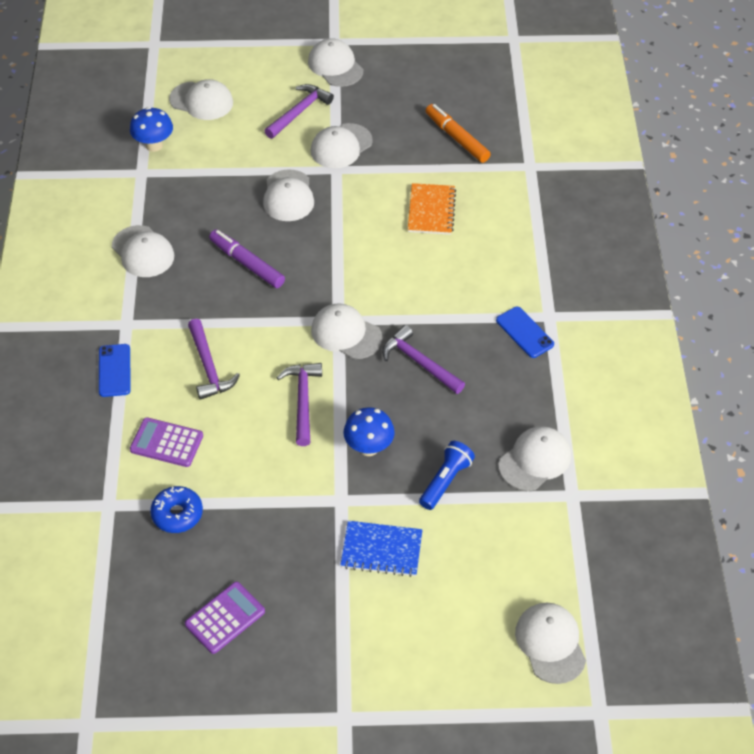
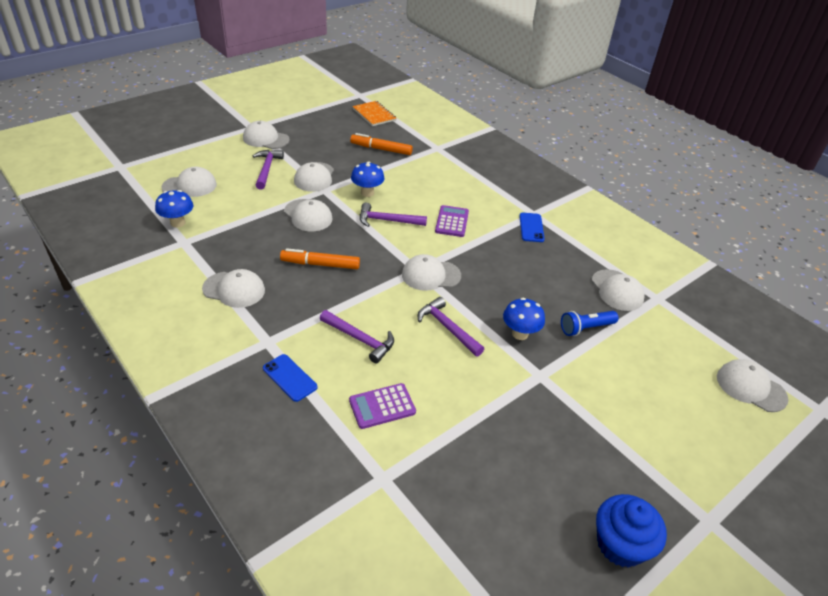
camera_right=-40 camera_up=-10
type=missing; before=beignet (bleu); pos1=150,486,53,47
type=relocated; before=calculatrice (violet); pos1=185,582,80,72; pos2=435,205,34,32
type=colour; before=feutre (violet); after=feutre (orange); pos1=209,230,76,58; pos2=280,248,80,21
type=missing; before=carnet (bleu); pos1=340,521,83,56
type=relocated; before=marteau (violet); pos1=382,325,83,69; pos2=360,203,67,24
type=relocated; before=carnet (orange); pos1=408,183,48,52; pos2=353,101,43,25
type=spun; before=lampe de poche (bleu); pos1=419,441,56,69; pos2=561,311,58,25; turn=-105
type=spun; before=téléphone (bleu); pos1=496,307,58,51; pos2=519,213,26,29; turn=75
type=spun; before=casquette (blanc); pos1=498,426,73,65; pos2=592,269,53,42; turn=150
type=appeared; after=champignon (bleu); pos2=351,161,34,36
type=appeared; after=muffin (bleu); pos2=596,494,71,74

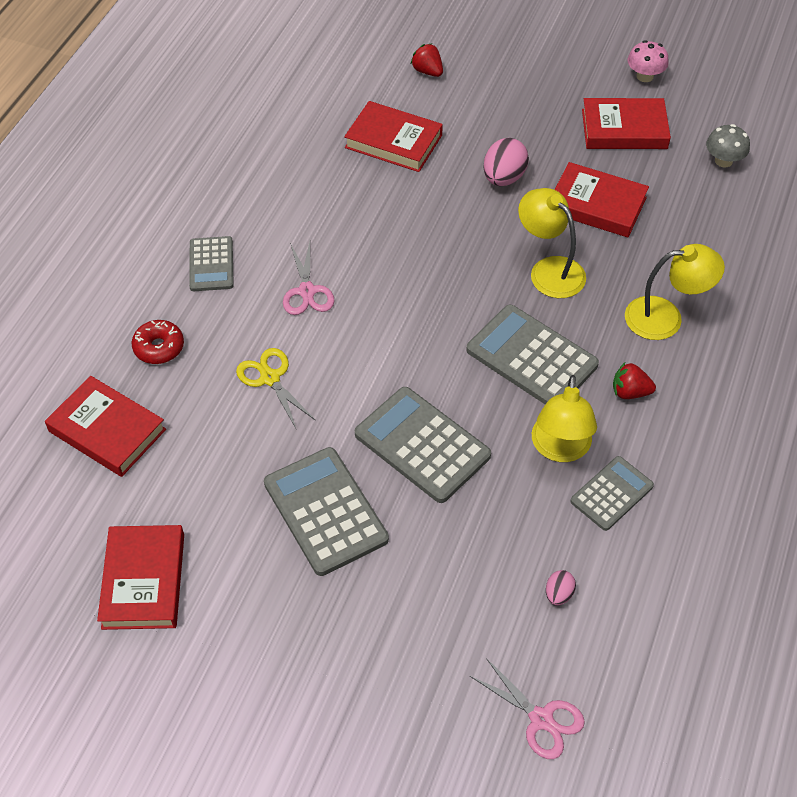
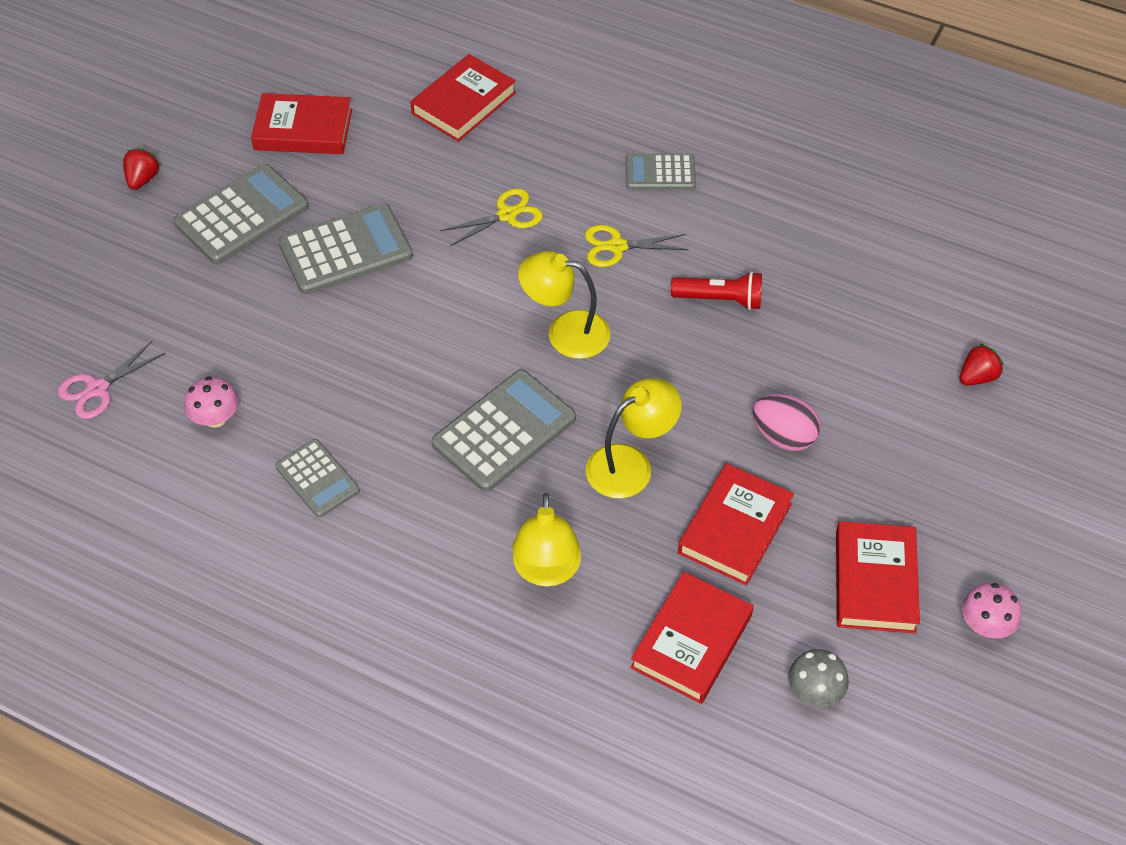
camera_right=95 camera_up=0
type=missing; before=beignet (rouge); pos1=132,320,52,44
type=colour; before=ciseaux (rose); after=ciseaux (jaune); pos1=283,242,52,73; pos2=585,225,103,42
type=relocated; before=livre (rouge); pos1=344,101,99,71; pos2=630,572,124,132
type=relocated; before=calculatrice (gris); pos1=355,387,136,116; pos2=174,164,135,100
type=relocated; before=lampe (jaune); pos1=532,375,65,87; pos2=518,251,93,108
type=exchanged; before=œuf (rose); after=champignon (rose); pos1=546,570,30,36; pos2=184,376,55,52
type=relocated; before=fraise (rouge); pos1=613,363,43,36; pos2=123,148,37,42
type=appeared; after=lampe de poche (rouge); pos2=671,271,91,39

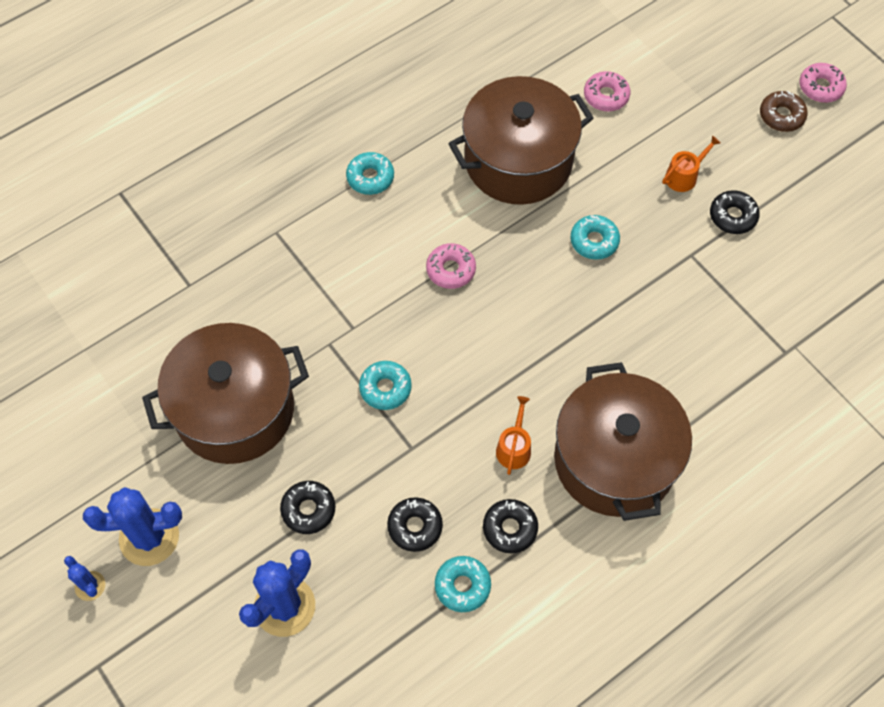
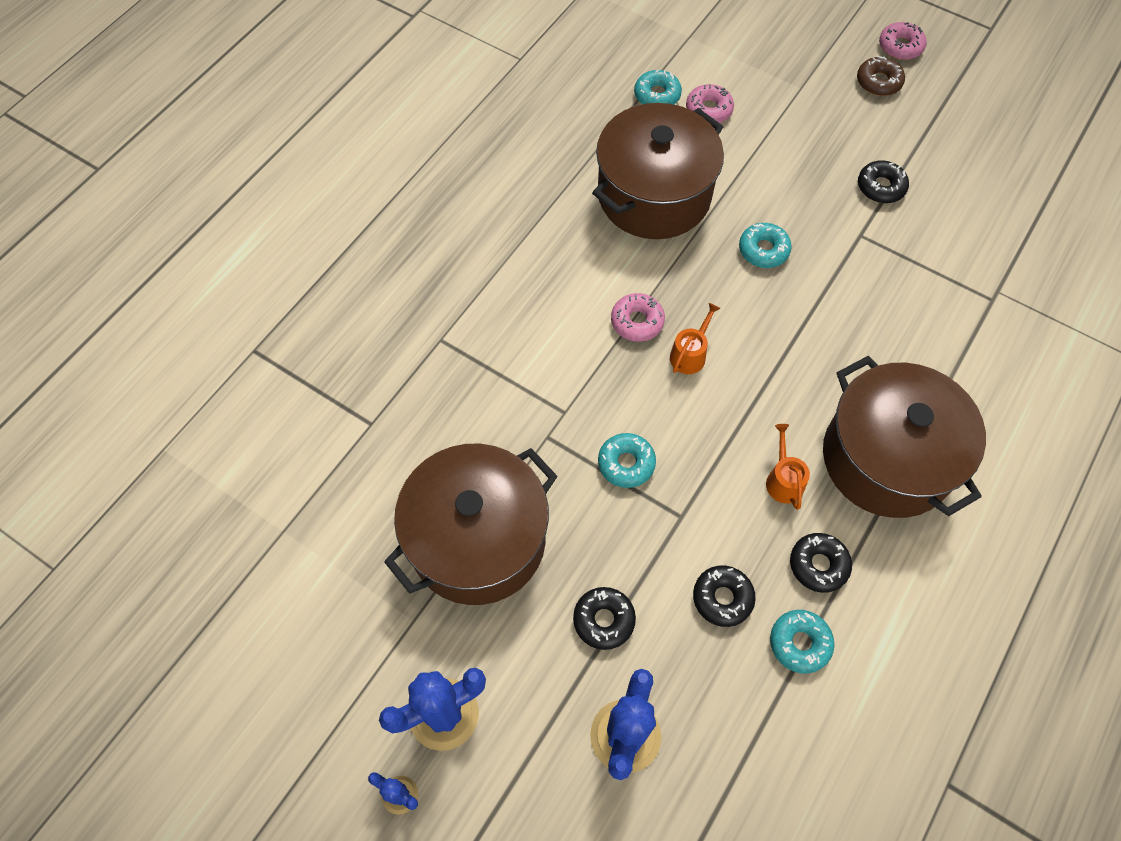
camera_right=-20 camera_up=0
type=relocated; before=beignet (turquoise); pos1=346,152,48,43; pos2=634,70,48,35
type=relocated; before=arrosoir (orange); pos1=663,136,58,56; pos2=670,303,50,71

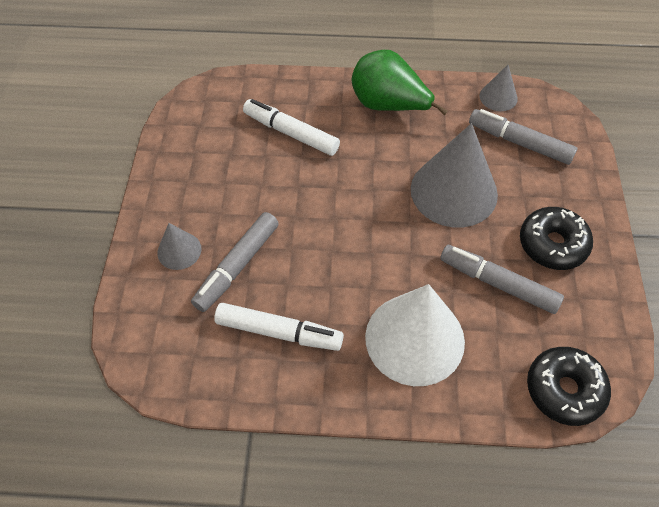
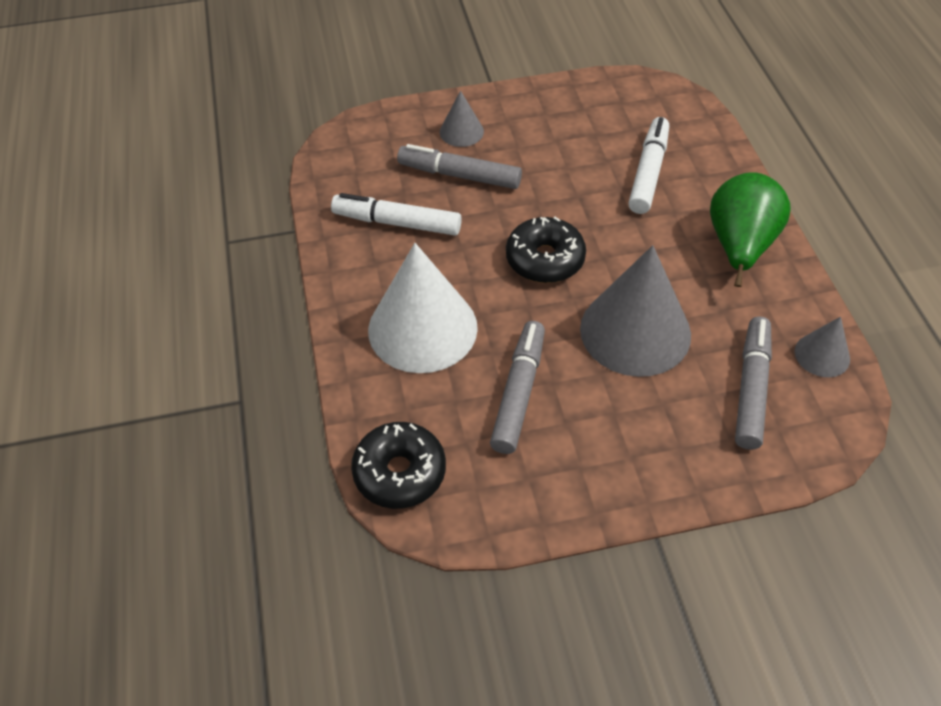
camera_right=75 camera_up=-5
type=spun; before=feutre (blanc); pos1=214,303,130,48; pos2=331,193,131,43; turn=105
type=relocated; before=beignet (noir); pos1=520,207,73,63; pos2=506,217,80,66

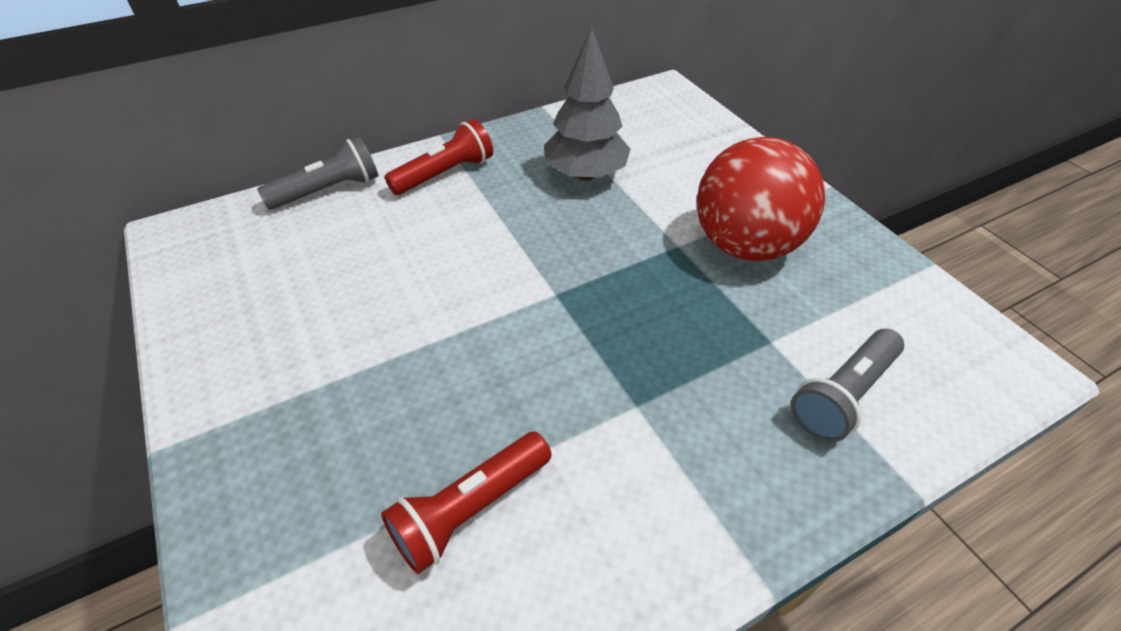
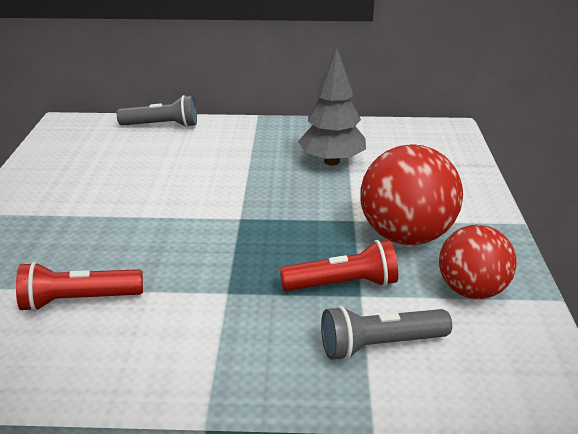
camera_right=30 camera_up=-15
type=relocated; before=lampe de poche (rouge); pos1=385,119,108,76; pos2=280,240,118,51
type=appeared; after=balle (rouge); pos2=439,225,77,74

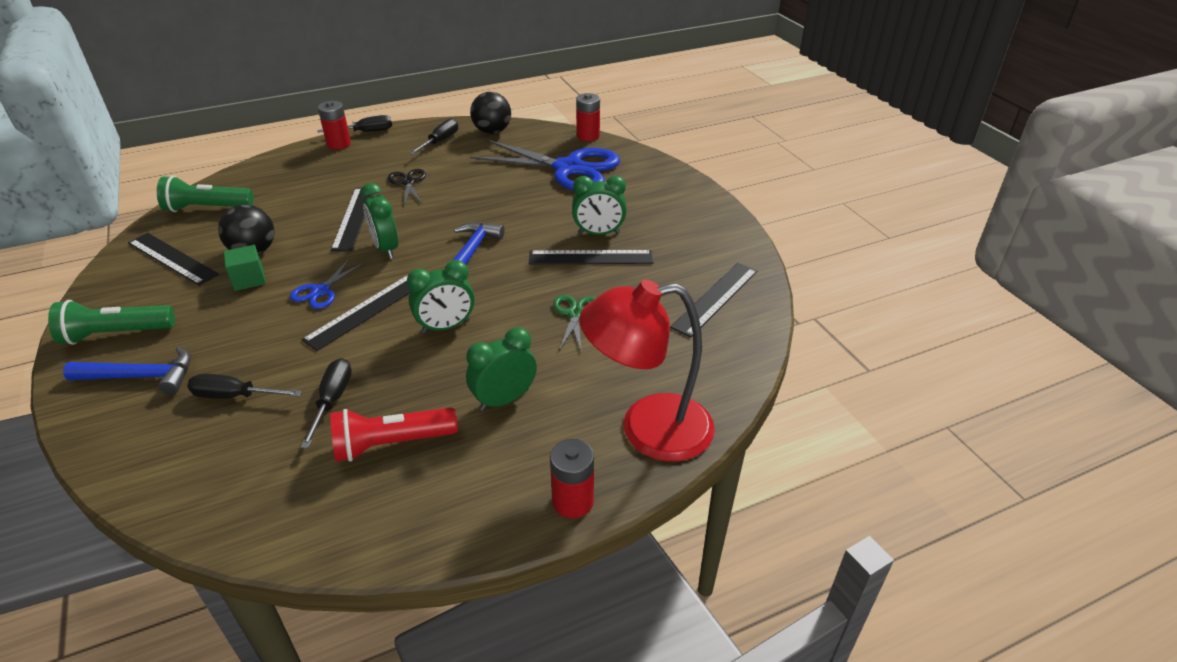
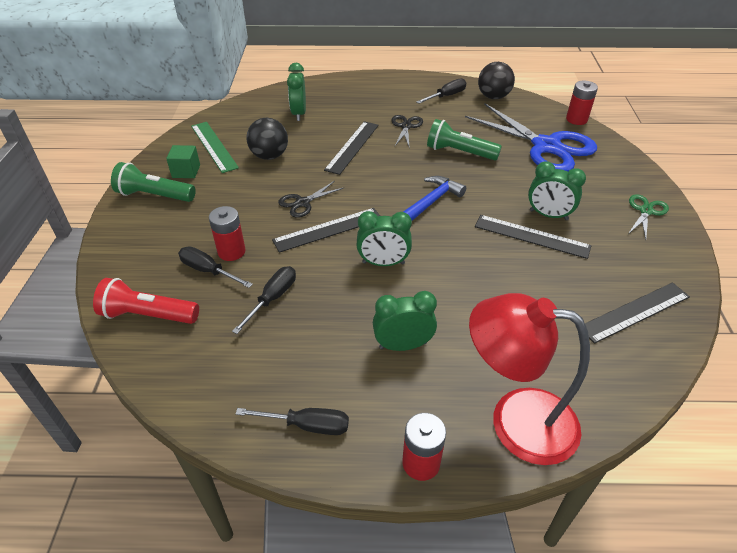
camera_right=25 camera_up=5
type=missing; before=marteau (bleu); pos1=63,346,128,48
type=colour; before=règle (noir); after=règle (vert); pos1=128,233,91,53; pos2=191,122,48,51
type=relocated; before=lampe de poche (vert); pos1=157,176,97,36; pos2=427,119,75,41
type=relocated; before=cube (vert); pos1=224,245,42,46; pos2=166,145,34,33
type=colour; before=ciseaux (bleu); after=ciseaux (noir); pos1=290,258,75,51; pos2=278,181,67,37
type=relocated; before=tournevis (noir); pos1=317,115,75,18; pos2=236,408,113,27
type=relocated; before=pile (rouge); pos1=318,101,33,48; pos2=209,206,37,55
type=relocated; before=lampe de poche (rouge); pos1=330,407,128,55; pos2=93,278,106,46
type=relocated; before=réveil (vert); pos1=360,183,38,76; pos2=287,63,19,58
type=relocated; before=ciseaux (vert); pos1=553,295,44,58; pos2=628,194,41,46

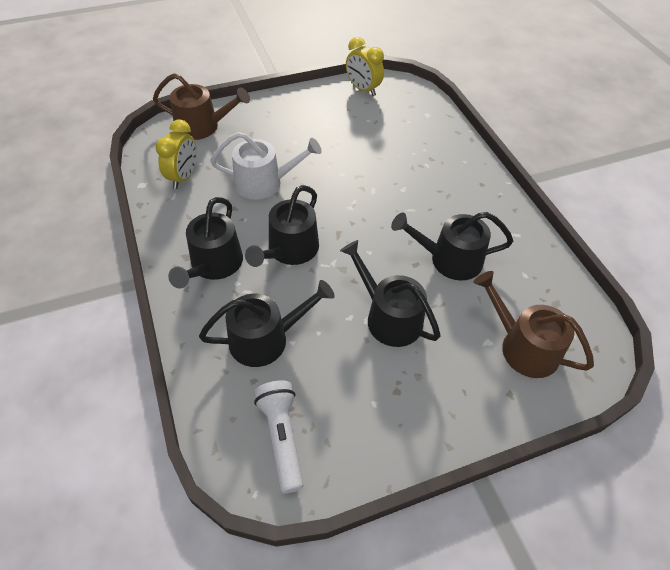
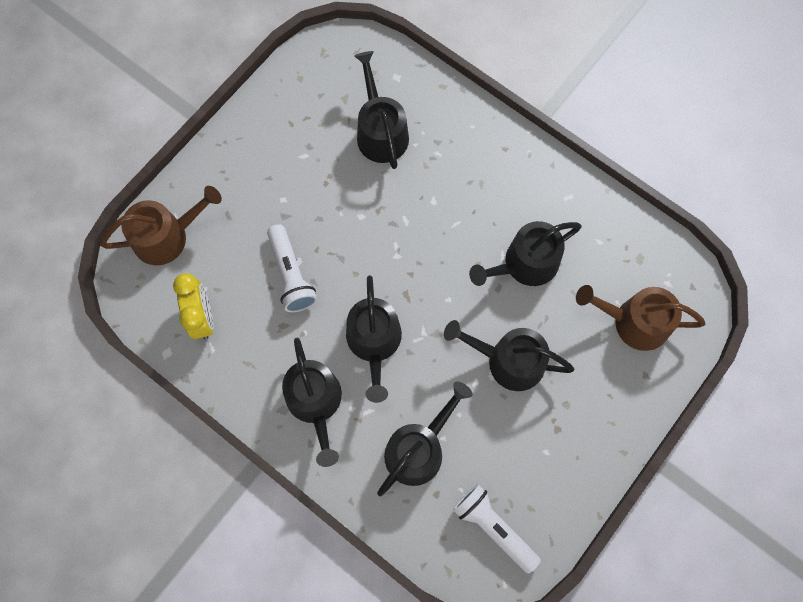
camera_right=-30 camera_up=20
type=exchanged; before=arrosoir (blanc); after=lampe de poche (blanc); pos1=210,132,112,68; pos2=267,224,50,88
type=missing; before=réveil (jaune); pos1=346,37,38,59
type=appeared; after=arrosoir (noir); pos2=354,51,55,118

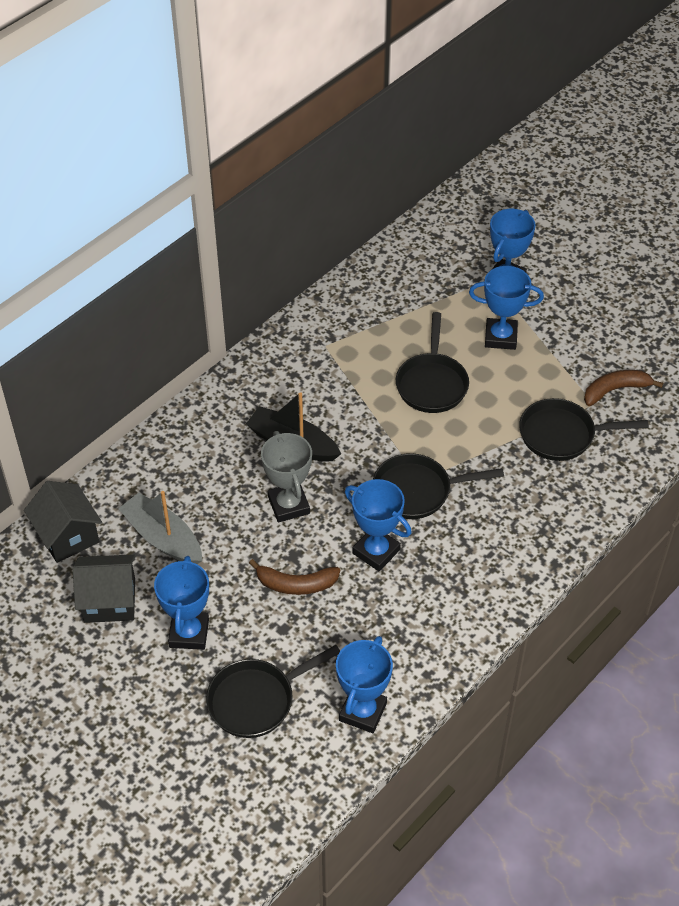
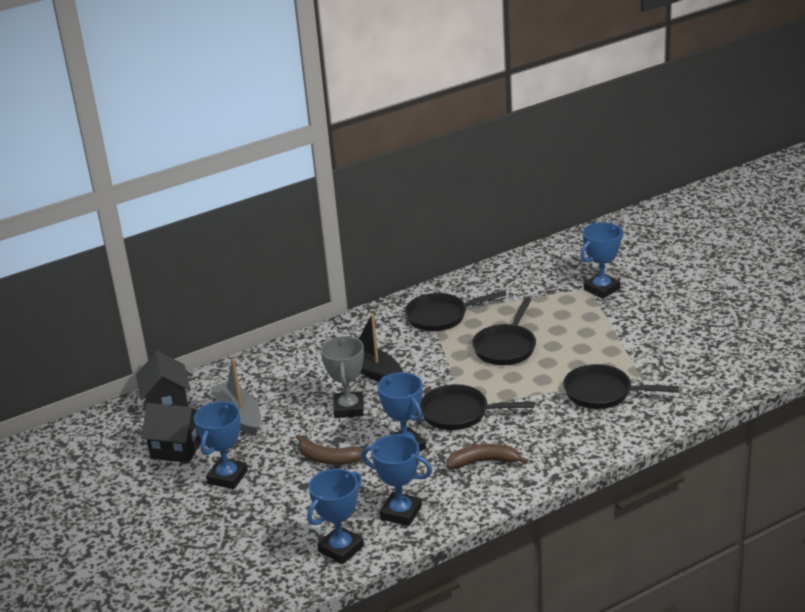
camera_right=20 camera_up=-20
type=relocated; before=poêle (noir); pos1=206,645,134,93; pos2=405,290,102,41
type=relocated; before=trophée (bleu); pos1=469,266,75,84; pos2=361,434,71,92
type=relocated; before=banane (marron); pos1=584,370,79,36; pos2=447,444,81,25

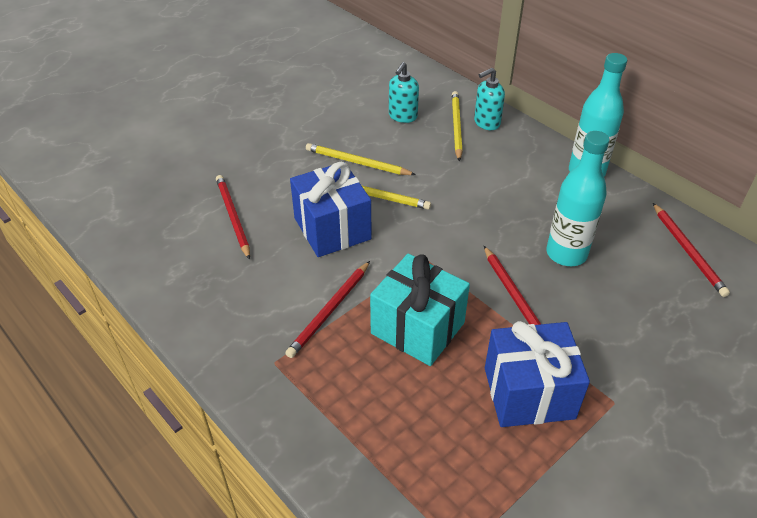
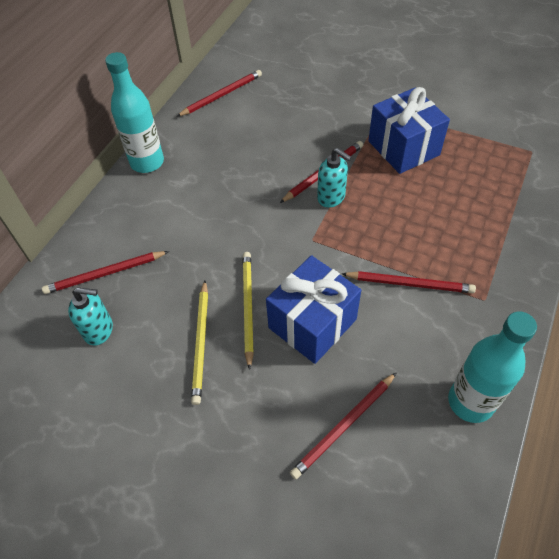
camera_right=-110 camera_up=10
type=missing; before=cadeau (turquoise); pos1=370,253,100,113
type=colour; before=crayon (jaune); after=crayon (rouge); pos1=452,91,11,70; pos2=42,251,127,43
type=relocated; before=distributeur de savon (turquoise); pos1=474,68,31,62; pos2=317,148,35,60
type=relocated; before=bouteille (turquoise); pos1=546,131,64,135; pos2=448,312,89,111

